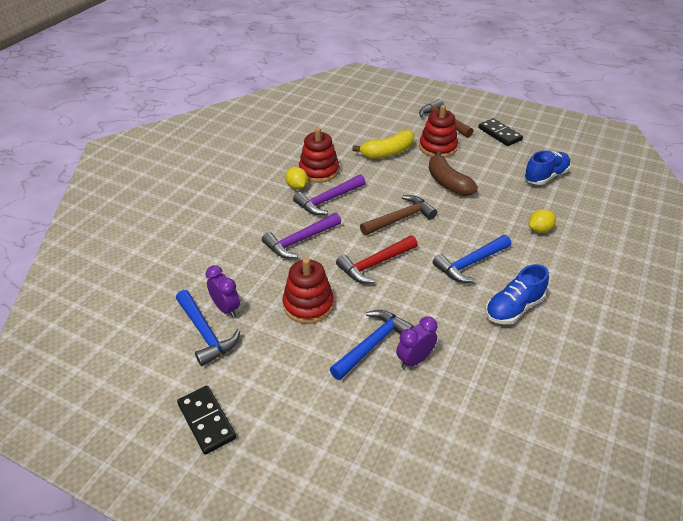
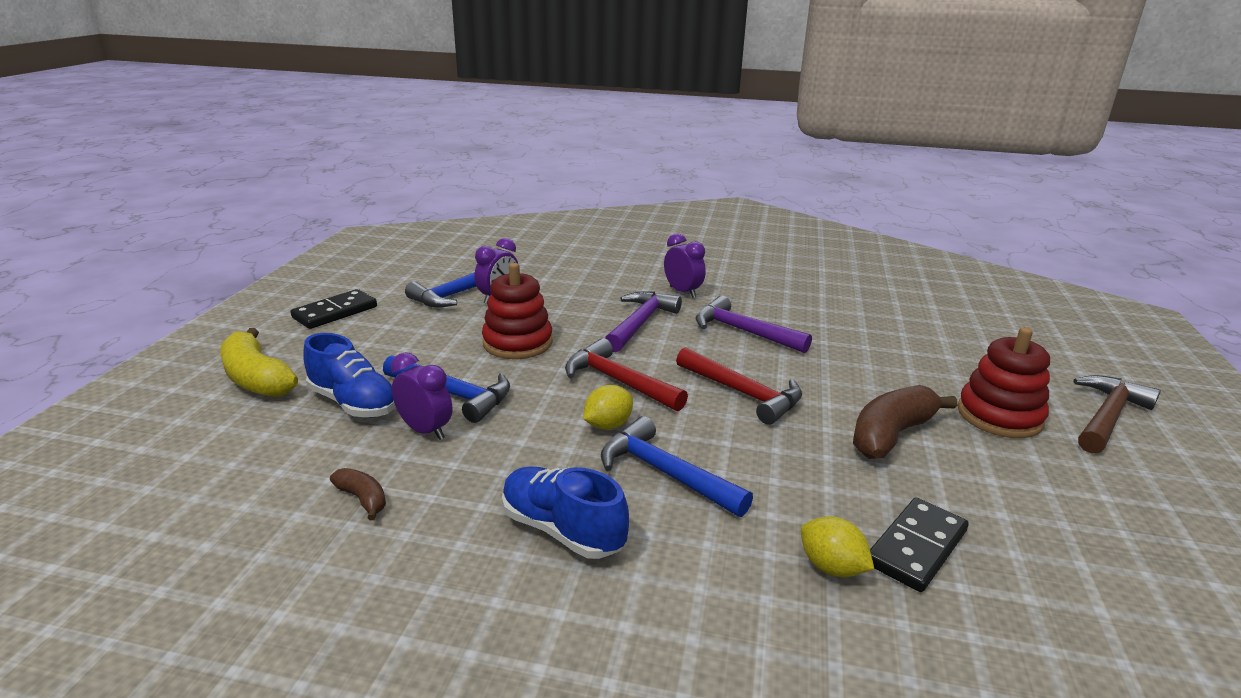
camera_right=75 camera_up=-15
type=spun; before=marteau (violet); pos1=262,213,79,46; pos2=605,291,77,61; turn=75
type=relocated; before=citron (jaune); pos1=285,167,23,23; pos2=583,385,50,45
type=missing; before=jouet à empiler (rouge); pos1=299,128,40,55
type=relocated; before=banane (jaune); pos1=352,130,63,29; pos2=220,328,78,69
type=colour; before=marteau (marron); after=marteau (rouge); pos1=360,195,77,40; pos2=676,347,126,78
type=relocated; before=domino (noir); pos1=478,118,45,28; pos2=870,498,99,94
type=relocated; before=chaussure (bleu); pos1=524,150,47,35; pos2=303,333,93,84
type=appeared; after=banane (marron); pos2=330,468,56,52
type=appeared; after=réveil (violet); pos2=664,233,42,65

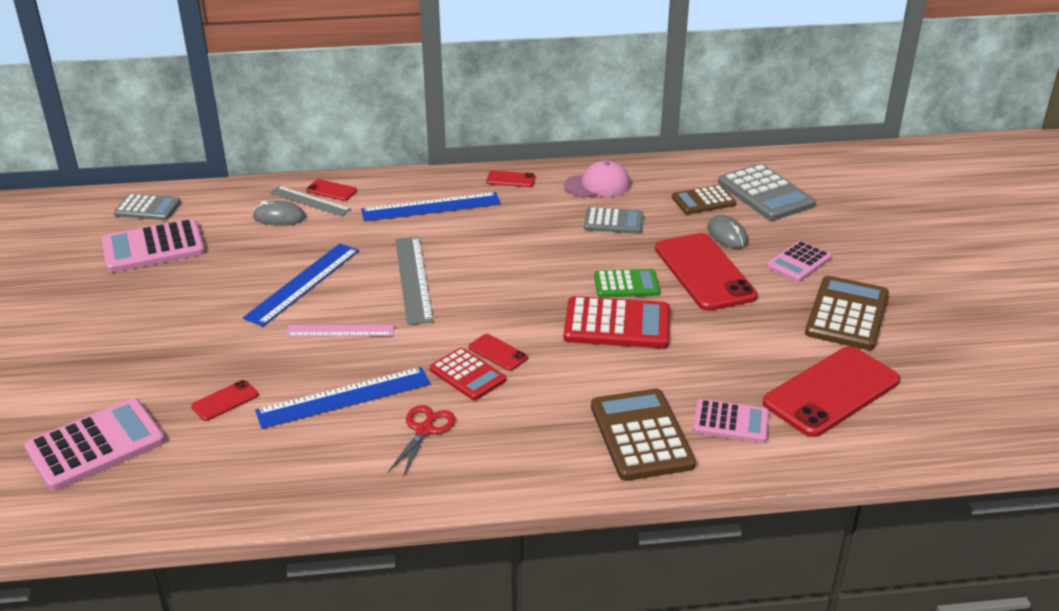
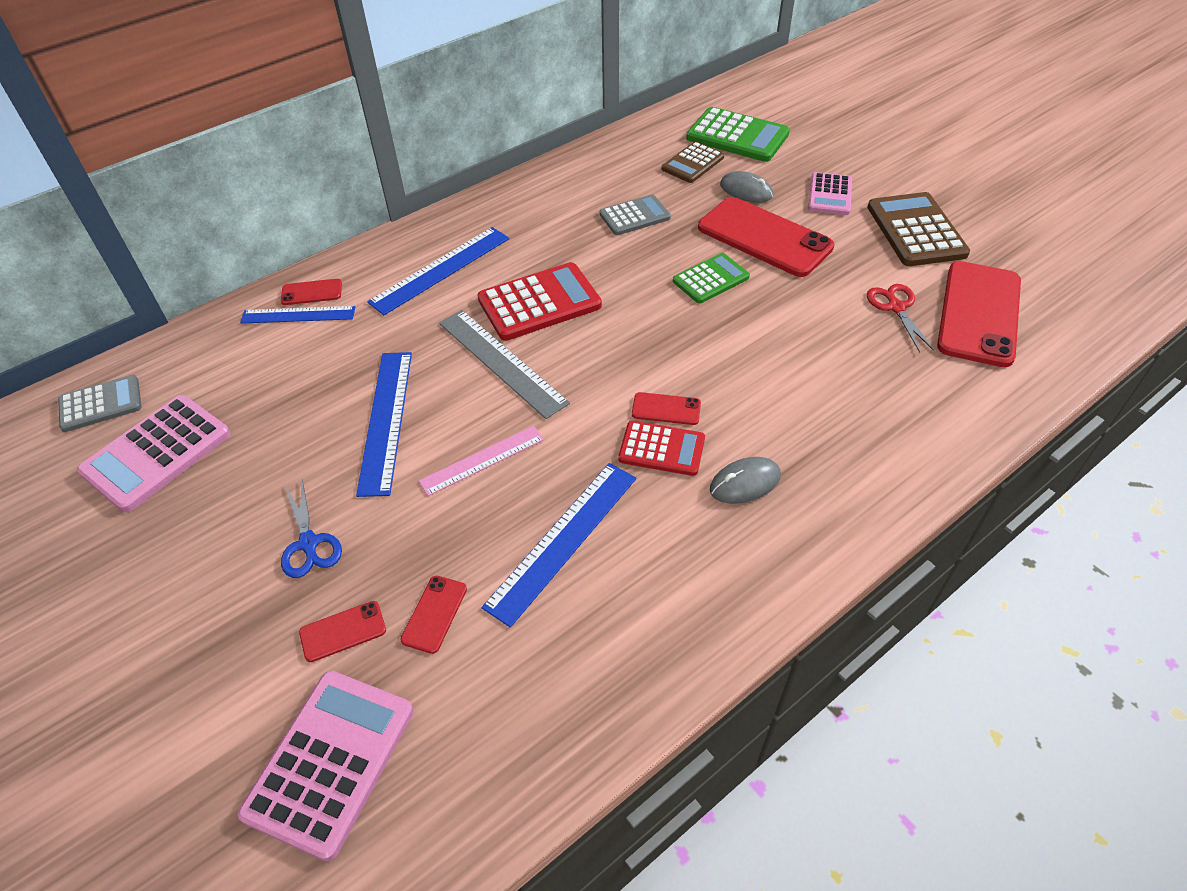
camera_right=-30 camera_up=15
type=relocated; before=souris (gris); pos1=253,201,53,25; pos2=710,457,71,47
type=colour; before=règle (gris); after=règle (bleu); pos1=270,186,81,30; pos2=240,306,115,18
type=relocated; before=ciseaux (rouge); pos1=388,405,67,72; pos2=867,284,68,68
type=relocated; before=téléphone (rouge); pos1=486,171,50,16; pos2=299,601,87,61
type=missing; before=casquette (rose); pos1=564,160,67,38
type=relocated; before=calculatrice (rouge); pos1=564,296,106,52; pos2=478,262,124,79
type=missing; before=calculatrice (marron); pos1=591,388,105,93
type=missing; before=calculatrice (rose); pos1=693,399,76,44
type=colour; before=calculatrice (gris); after=calculatrice (vert); pos1=718,164,98,57; pos2=686,107,104,55
type=appeared; after=ciseaux (bleu); pos2=281,479,61,99

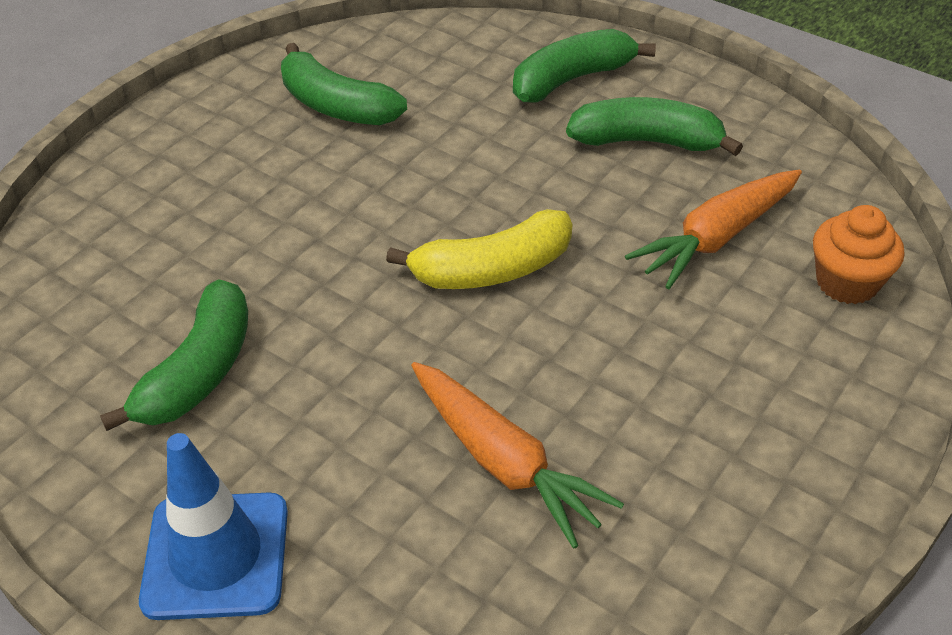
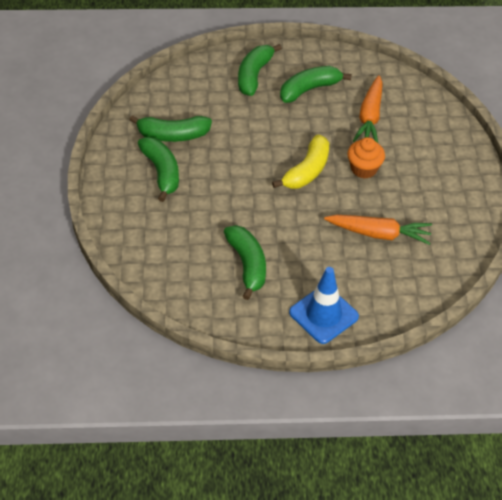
camera_right=-40 camera_up=5
type=relocated; before=muffin (orange); pos1=813,205,91,99; pos2=347,137,38,42
type=appeared; after=banane (vert); pos2=138,137,41,65

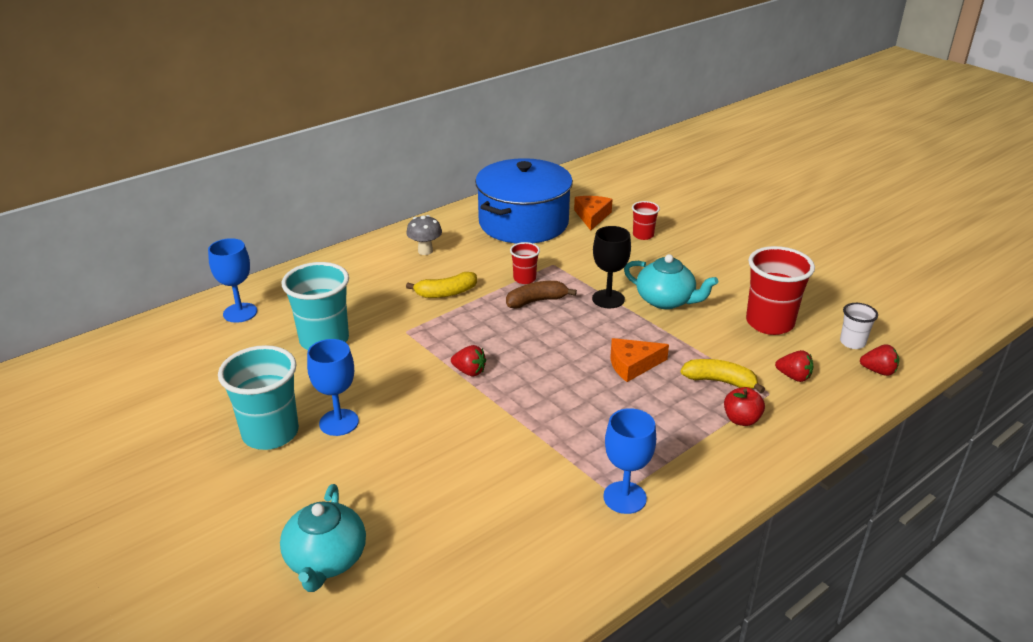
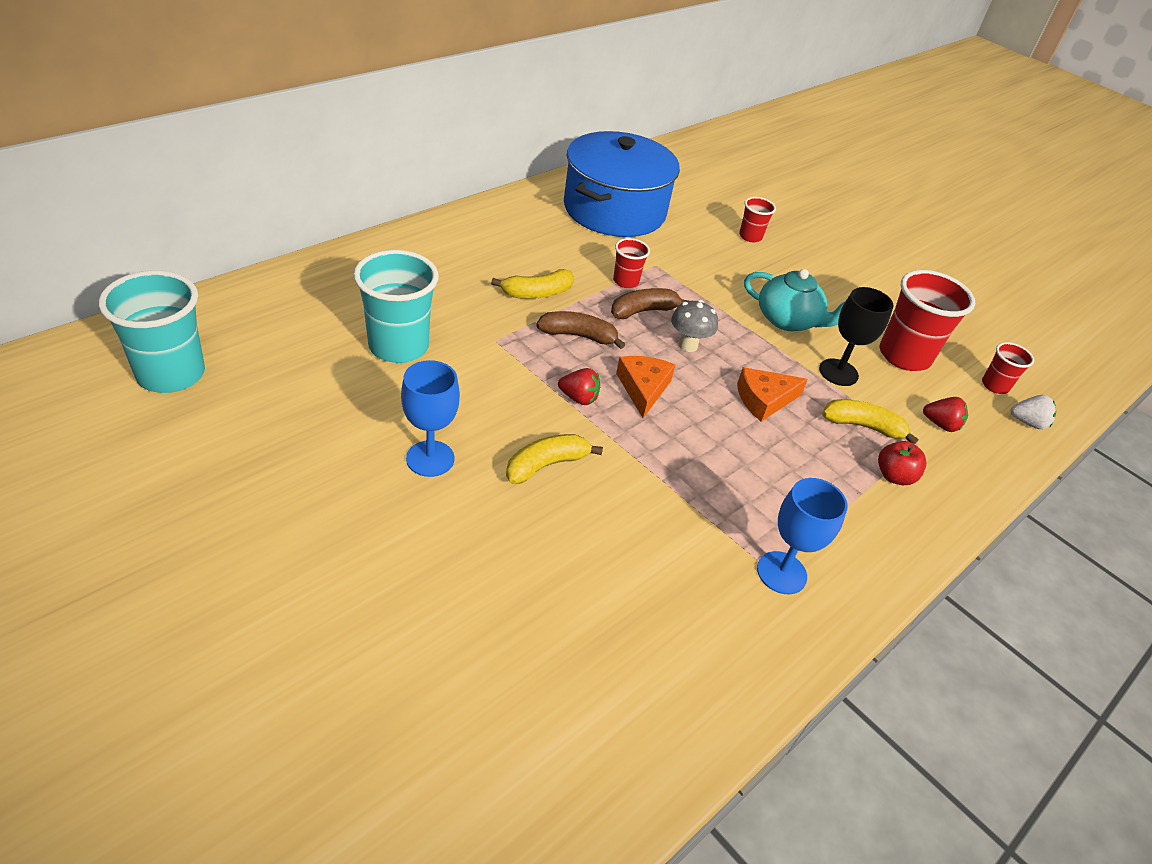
camera_right=-10 camera_up=10
type=missing; before=verre à pied (bleu); pos1=208,238,49,85
type=relocated; before=gobelet (turquoise); pos1=218,345,81,105; pos2=99,270,106,123
type=missing; before=théière (turquoise); pos1=280,484,86,108
type=relocated; before=champignon (gris); pos1=406,215,36,40; pos2=671,300,47,52
type=relocated; before=fromage (orange); pos1=574,196,39,34; pos2=616,356,59,62
type=relocated; before=verre à pied (noir); pos1=592,226,39,82; pos2=819,287,74,99
type=colour; before=gobelet (blanc); after=gobelet (rouge); pos1=840,303,38,46; pos2=982,342,52,52
type=colour; before=fraise (rouge); after=fraise (blanc); pos1=860,344,39,32; pos2=1010,395,46,34
type=appeared; after=banane (jaune); pos2=506,434,97,50
type=appeared; after=banane (marron); pos2=536,311,89,38

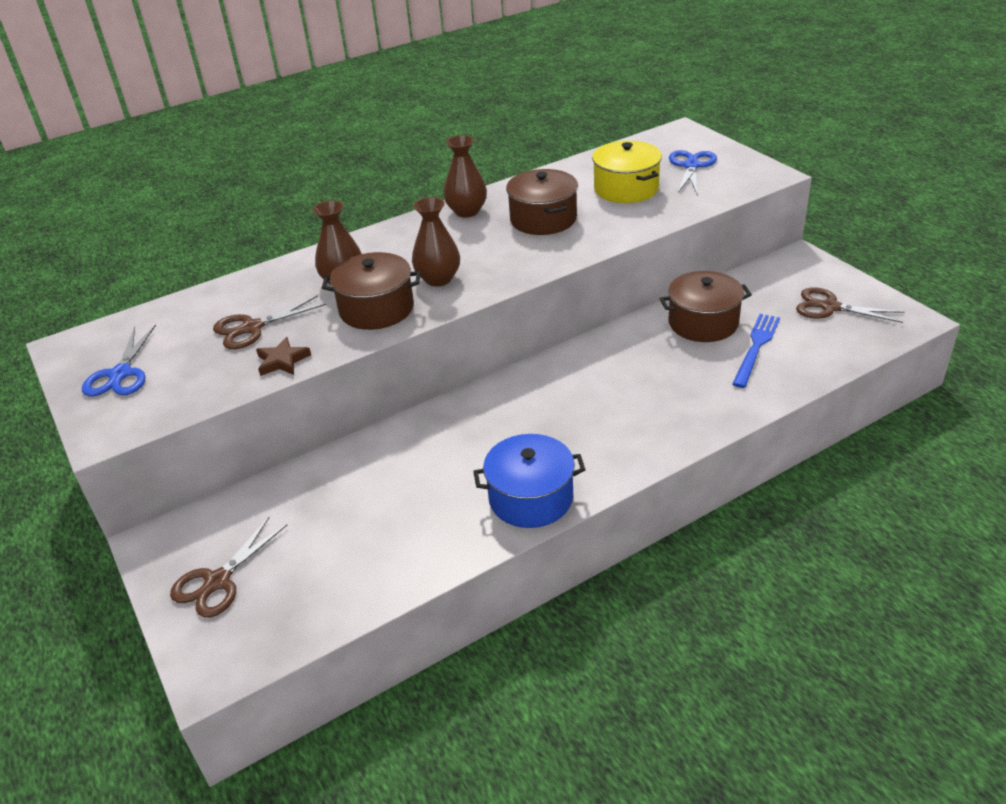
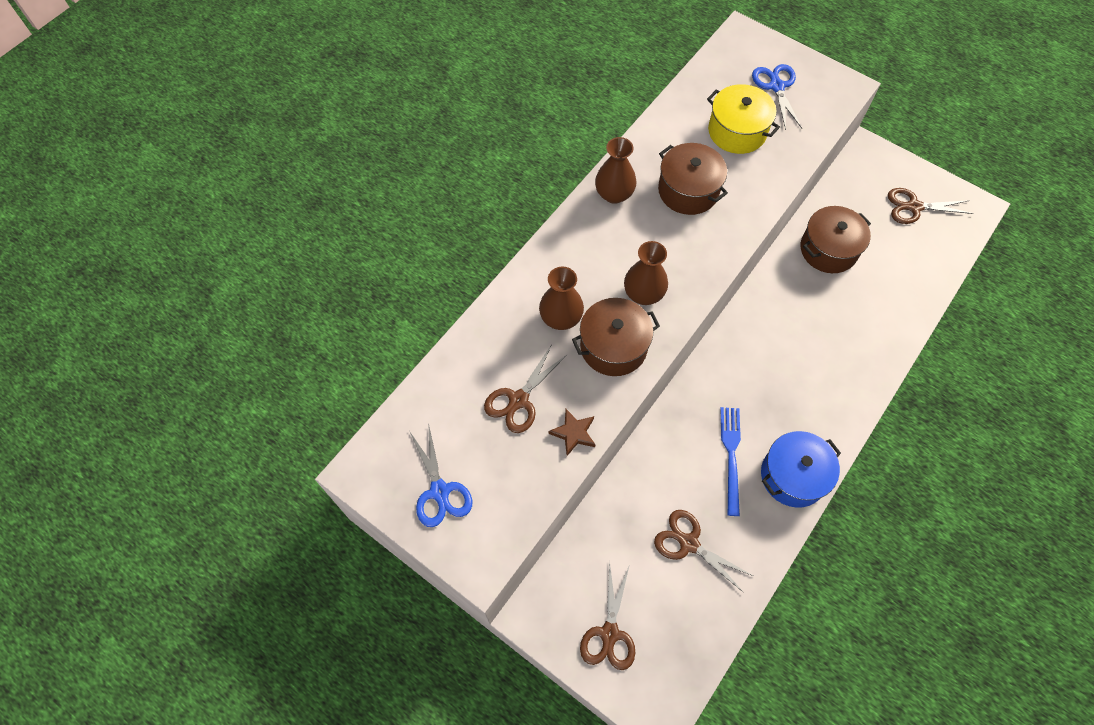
camera_right=-25 camera_up=25
type=relocated; before=fourchette (bleu); pos1=732,314,48,74; pos2=720,407,21,109
type=appeared; after=ciseaux (marron); pos2=654,510,99,83

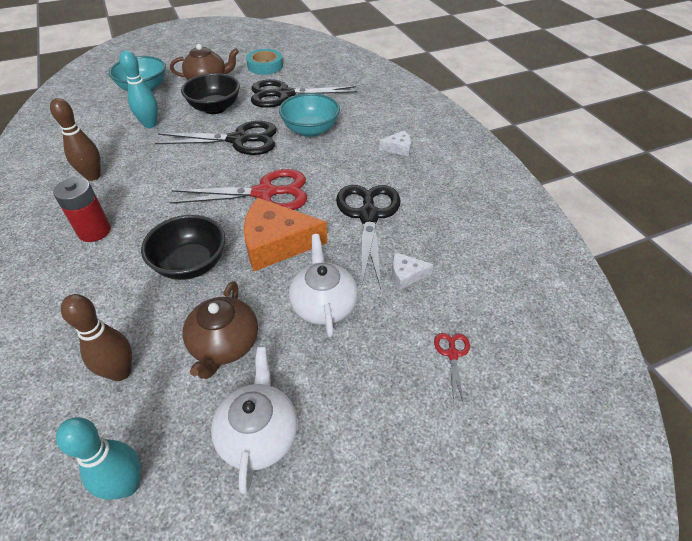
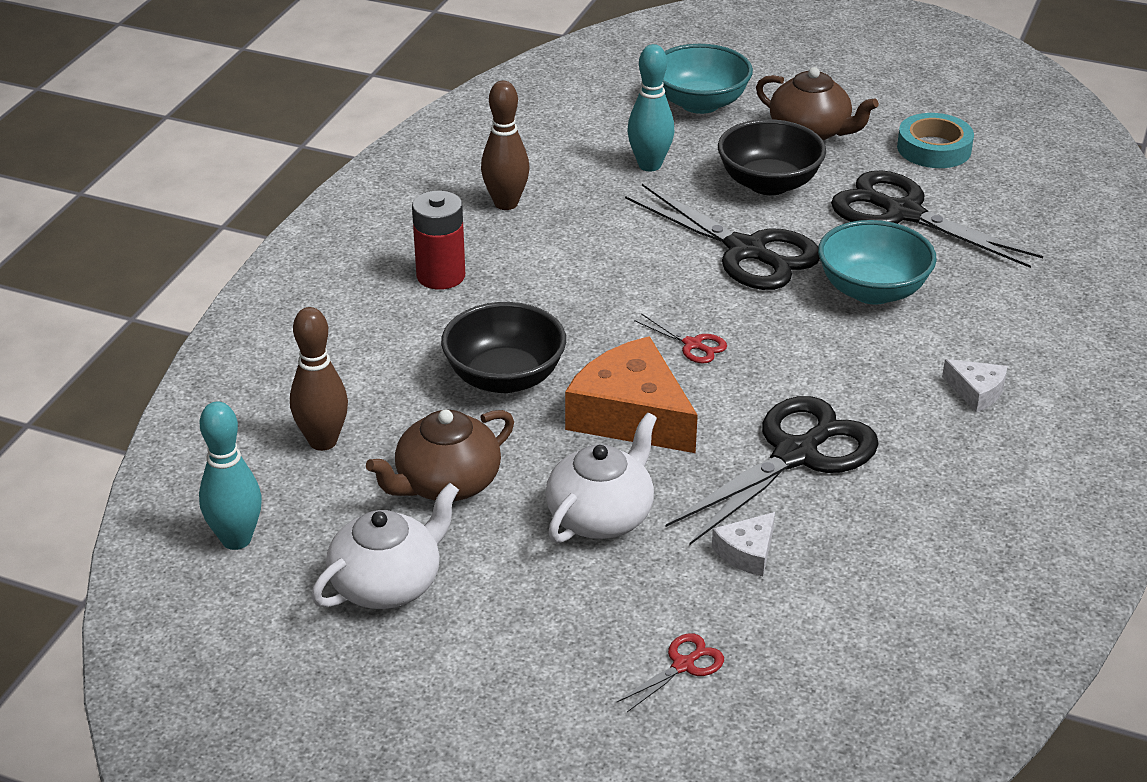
camera_right=45 camera_up=-10
type=size; before=ciseaux (rouge); pos1=170,169,137,41; pos2=634,313,93,50; scale=0.43
type=spun; before=fromage (blanc); pos1=392,252,41,38; pos2=712,512,63,64; turn=-90

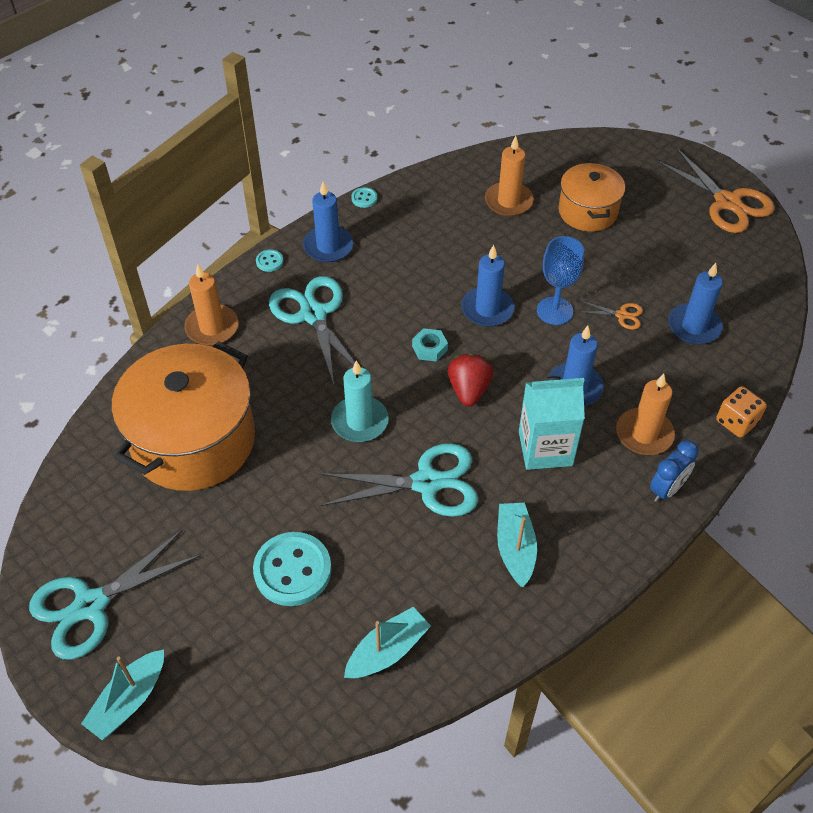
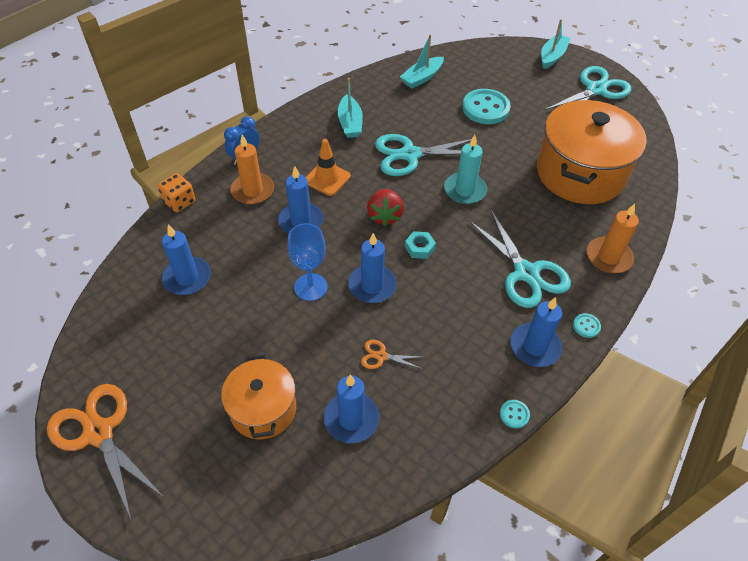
camera_right=175 camera_up=0
type=colour; before=bougie (orange); after=bougie (bleu); pos1=485,136,49,80; pos2=324,375,55,69
type=exchanged; before=brique de lait (turquoise); after=cône de chantier (orange); pos1=519,376,66,94; pos2=306,139,45,57
type=relocated; before=ciseaux (orange); pos1=580,301,63,29; pos2=361,340,61,29

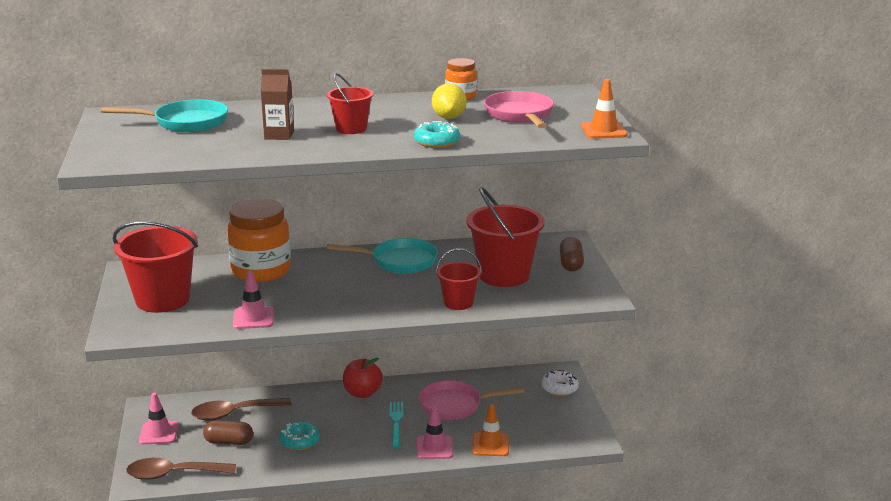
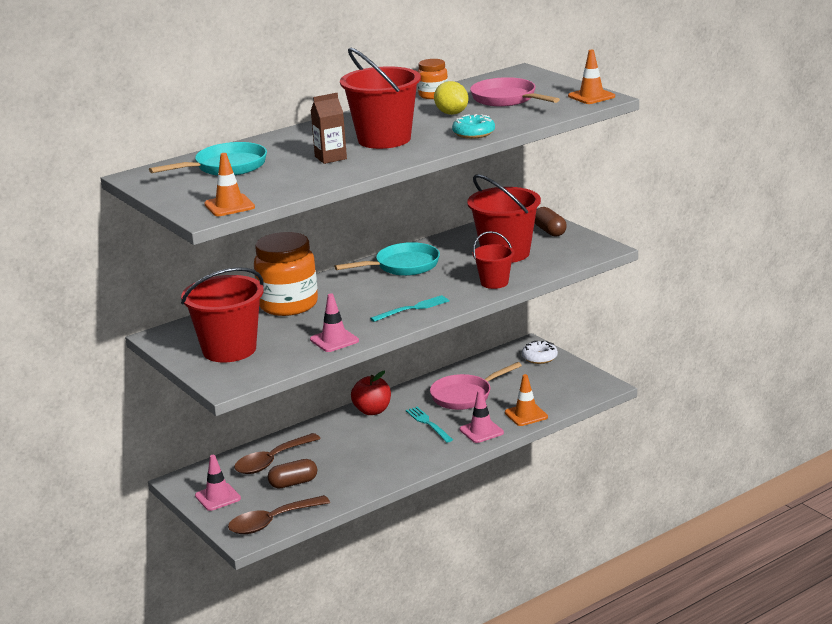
camera_right=-25 camera_up=0
type=missing; before=beignet (turquoise); pos1=279,421,41,29
type=size; before=seau (rouge); pos1=327,73,47,61; pos2=340,48,81,101; scale=1.81
type=appeared; after=cône de chantier (orange); pos2=204,153,51,63
type=appeared; after=fourchette (turquoise); pos2=370,295,80,27

